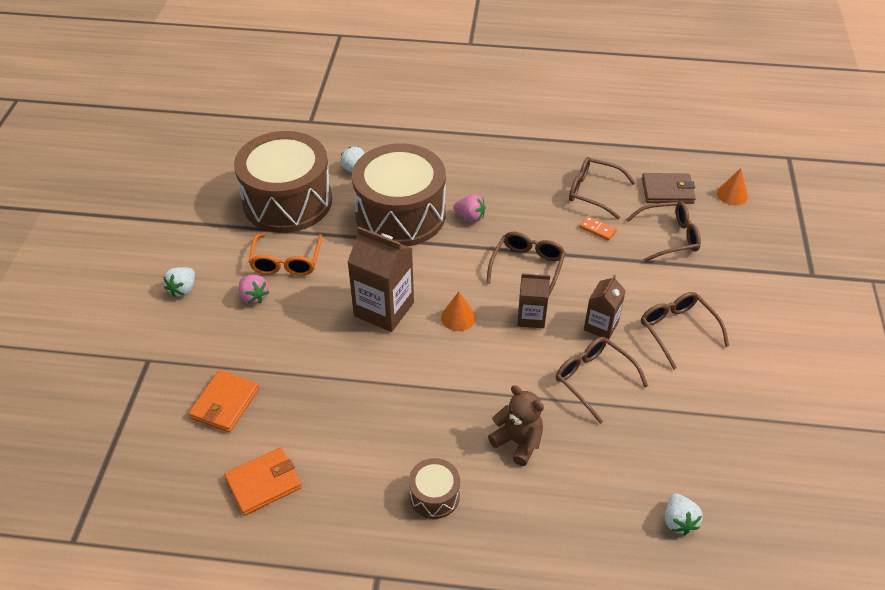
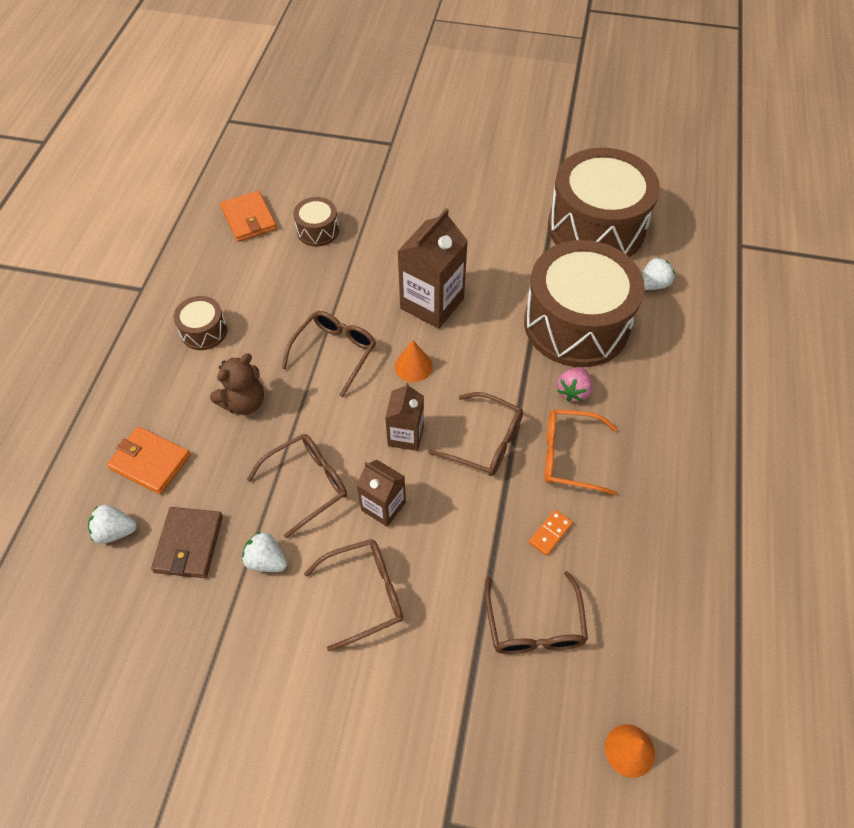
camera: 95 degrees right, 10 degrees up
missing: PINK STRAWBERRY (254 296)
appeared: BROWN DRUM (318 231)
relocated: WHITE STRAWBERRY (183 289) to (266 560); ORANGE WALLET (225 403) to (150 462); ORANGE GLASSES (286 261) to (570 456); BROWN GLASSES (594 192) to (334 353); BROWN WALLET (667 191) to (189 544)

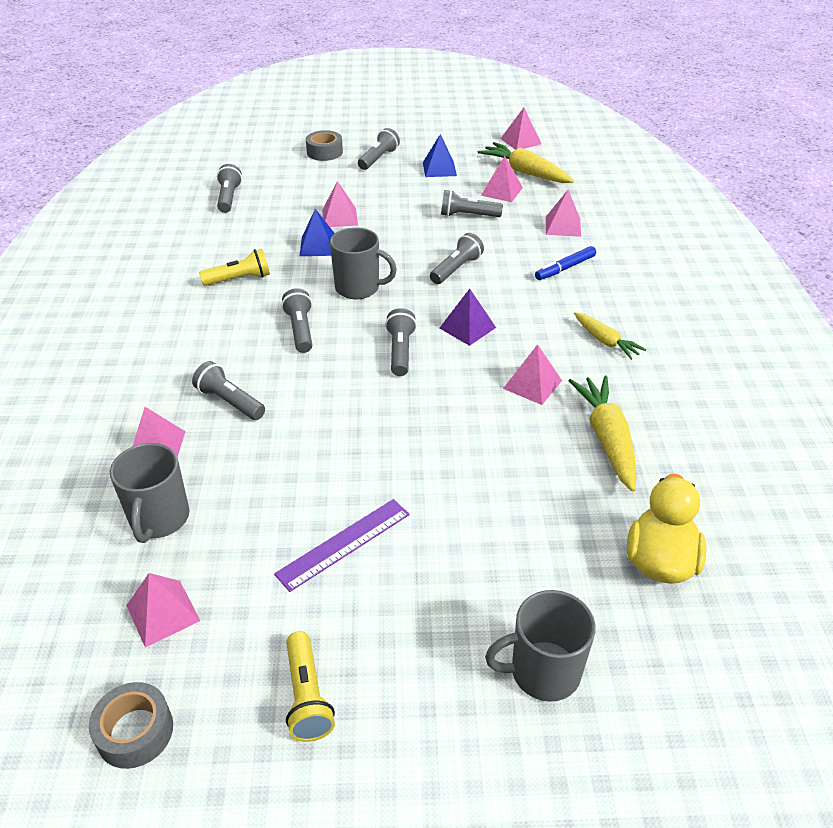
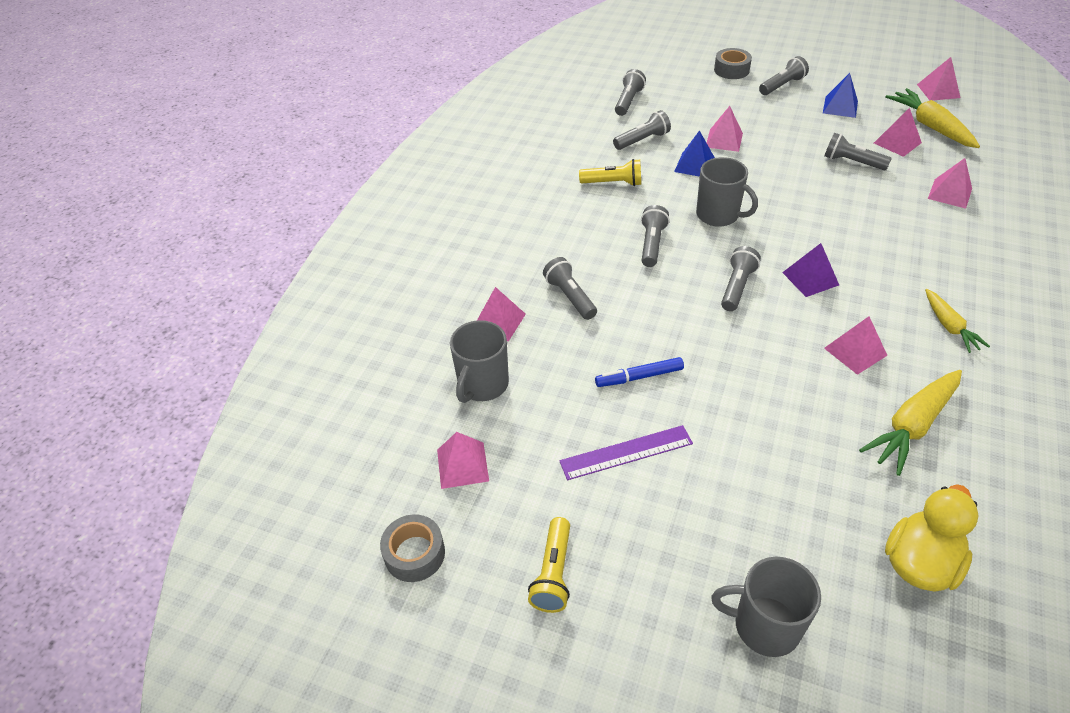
camera: 25 degrees right, 5 degrees up
relocated: GREY FLASHLIGHT (456 269) to (642 140); BLUE MARKER (565 268) to (639 377)
spun: YELLOW CARROT (607 438) = (912 426) 150 degrees counterclockwise

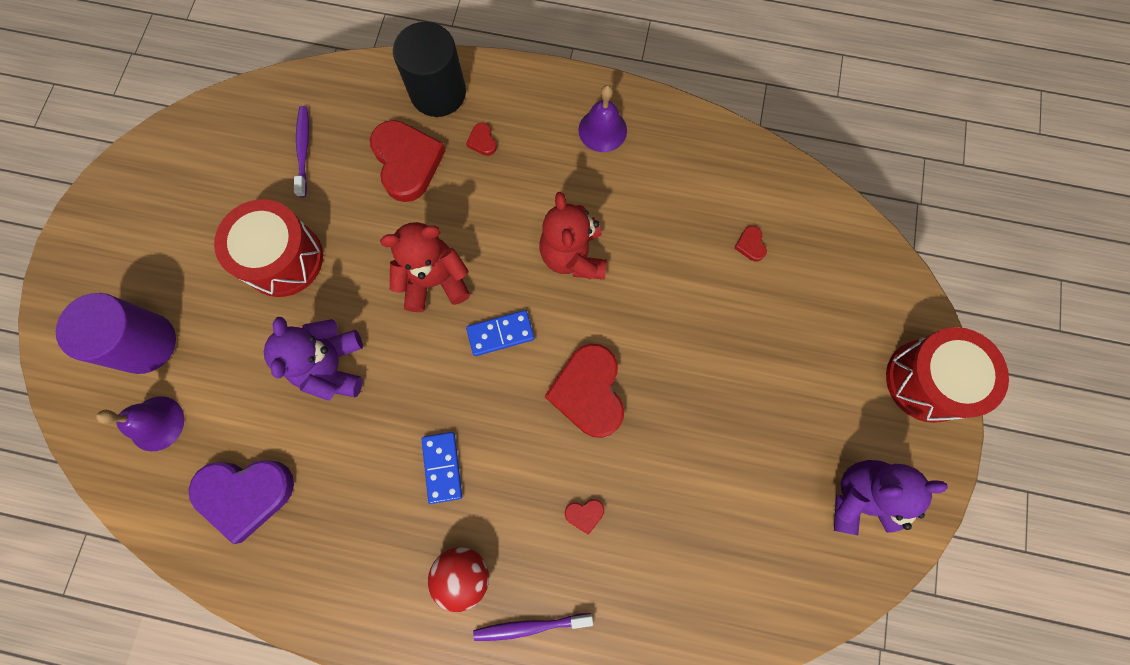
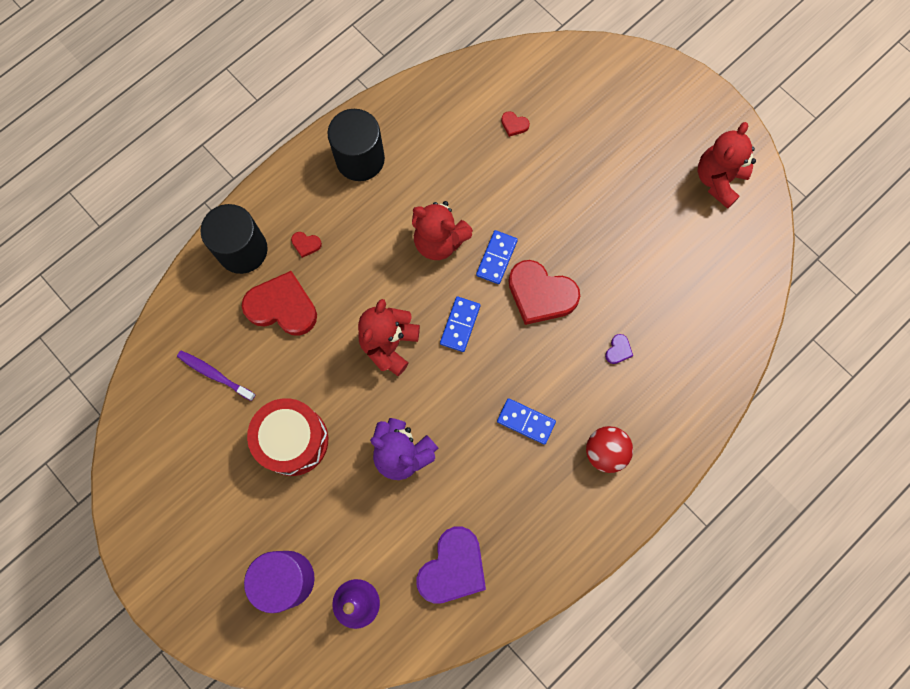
camera: 55 degrees left, 0 degrees up
missing: PURPLE TOOTHBRUSH (530 626); RED DRUM (927 380)
appeared: BLUE DOMINO (496 258)
exchanged: PURPLE BELL (602 130) to BLACK CYLINDER (360 159)
colour: RED HEART (584 514) to PURPLE HEART (618 350); PURPLE TEDDY BEAR (859 498) to RED TEDDY BEAR (718 180)

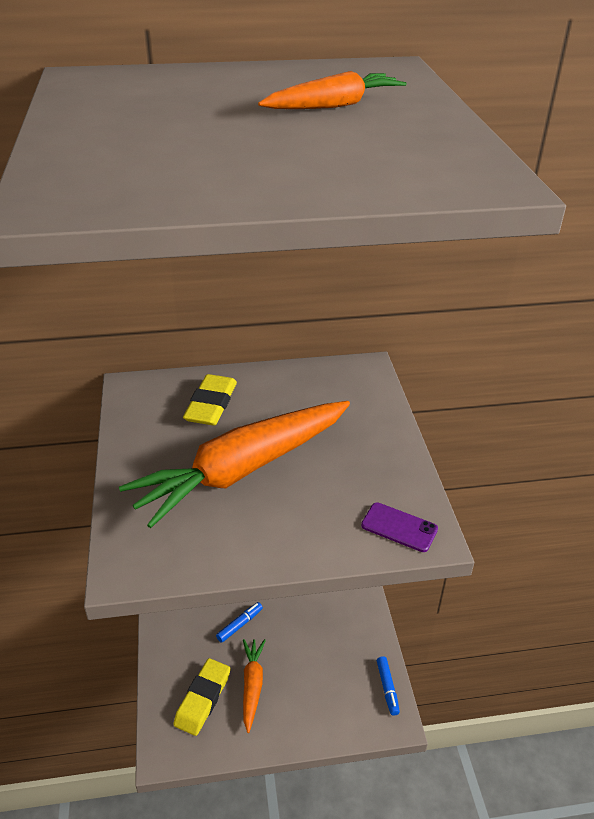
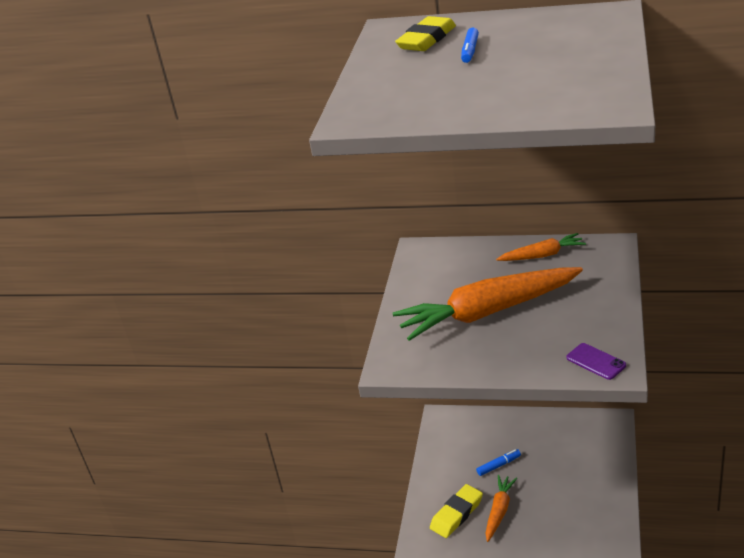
camera: 25 degrees right, 5 degrees down
relocated: YELLOW ERASER (211 404) to (426 39); ORANGE CARROT (334 106) to (542 255); BLUE MARKER (387 688) to (470 51)

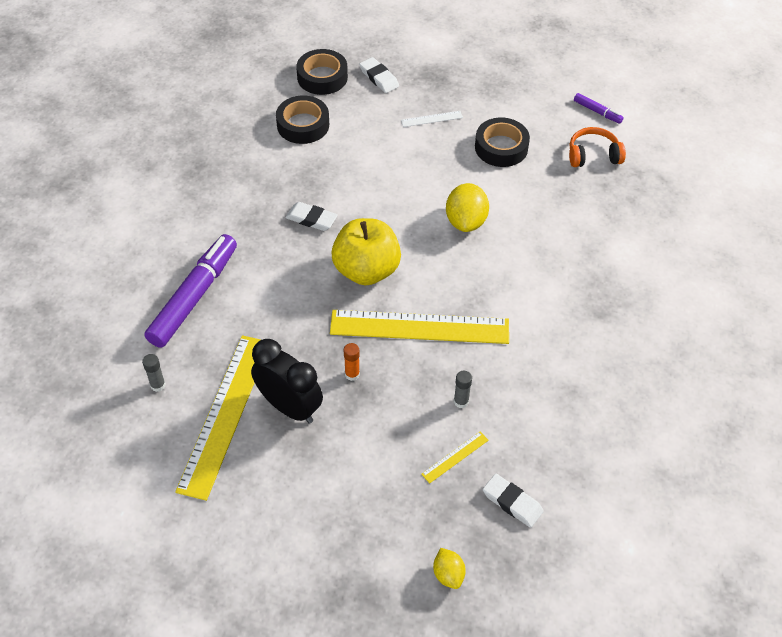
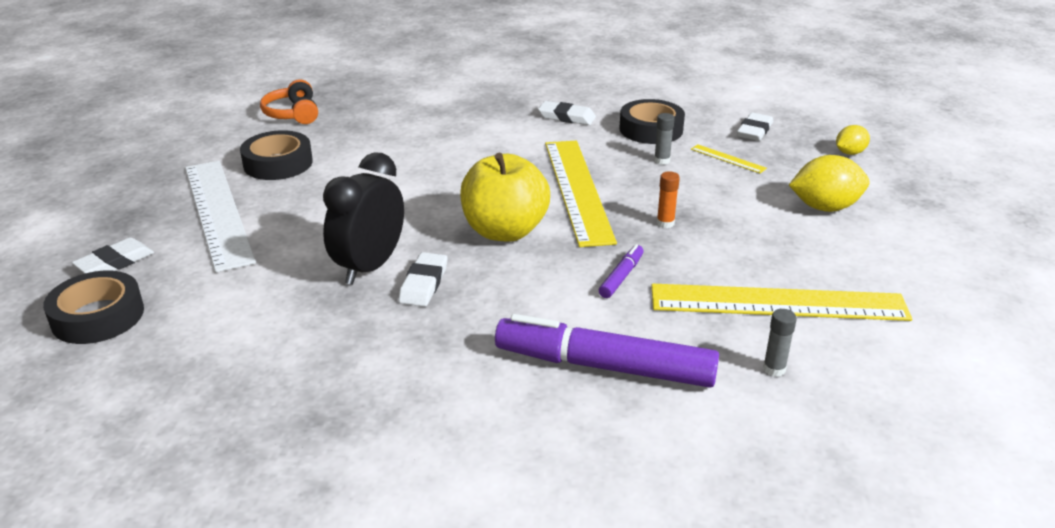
camera: 100 degrees left, 20 degrees down
appeared: WHITE ERASER (566 117)
relocated: BLACK CLOCK (289 407) to (370 267); BLACK TAPE (303 125) to (651 129); YELLOW LEMON (466 221) to (825 207); PURPLE MARKER (597 112) to (621 277)
size: WHITE RULER (431 119) = (218 212) x2.48

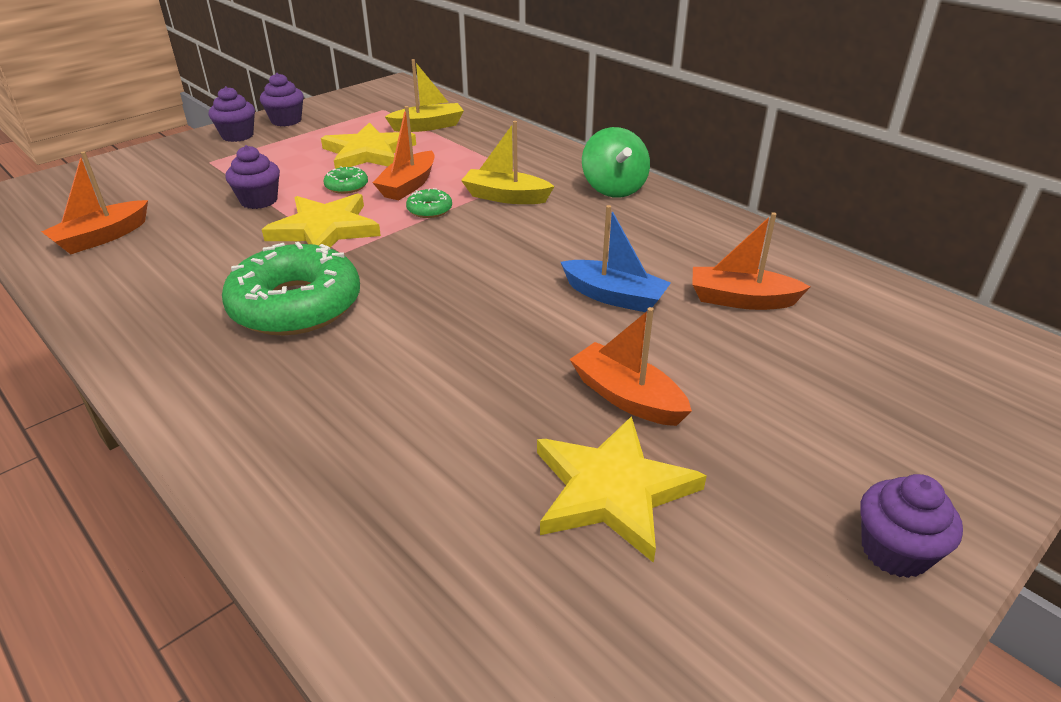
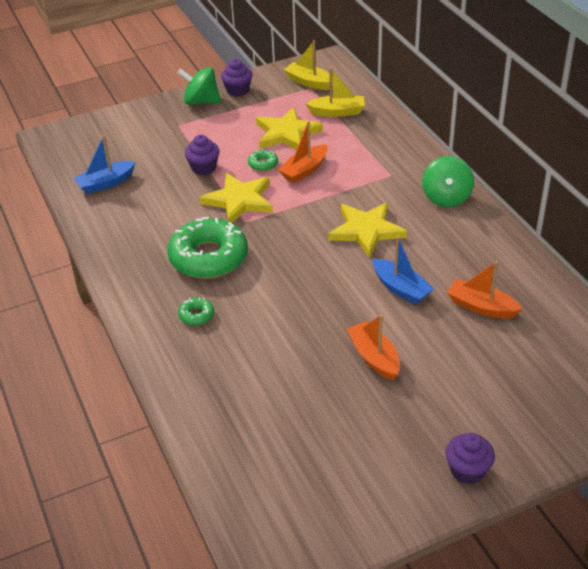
camera: 20 degrees right, 5 degrees up
relocated: GREEN DONUT (429 210) to (196 315); YELLOW BOAT (505 197) to (309 82); YELLOW STAR (612 490) to (366 231)
exchanged: PURPLE CUPCAKE (237 136) to GREEN SPINNING TOP (201 101)
colour: ORANGE BOAT (102 237) to BLUE BOAT (105 183)

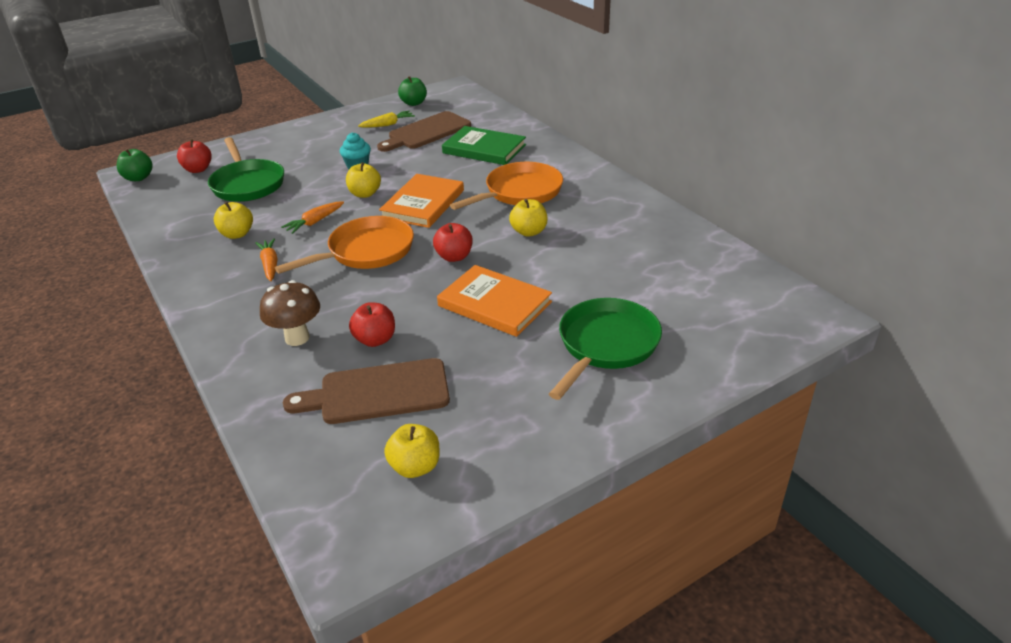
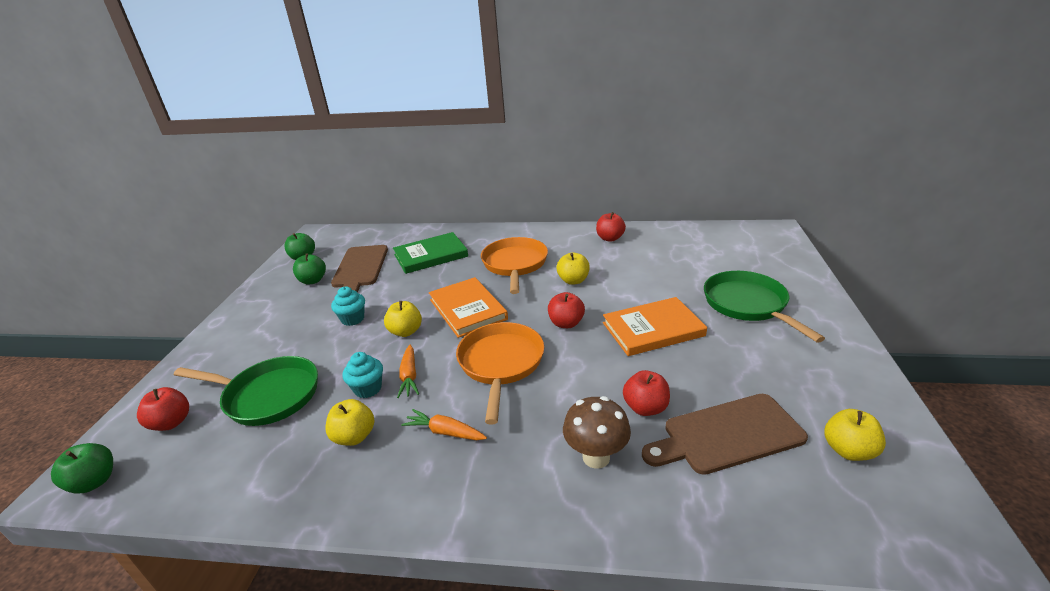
camera: 50 degrees left, 5 degrees down
appeared: TURQUOISE CUPCAKE (368 389); RED APPLE (610 238)
exchanged: YELLOW CARROT (388 124) to GREEN APPLE (313 281)
spun: BROWN CUTTING BOARD (377 393) = (727 435) 45 degrees clockwise

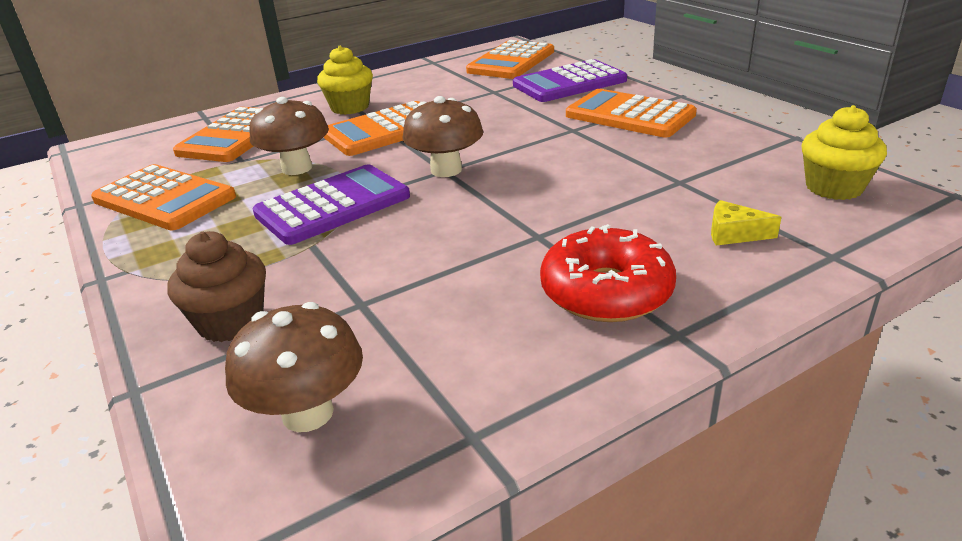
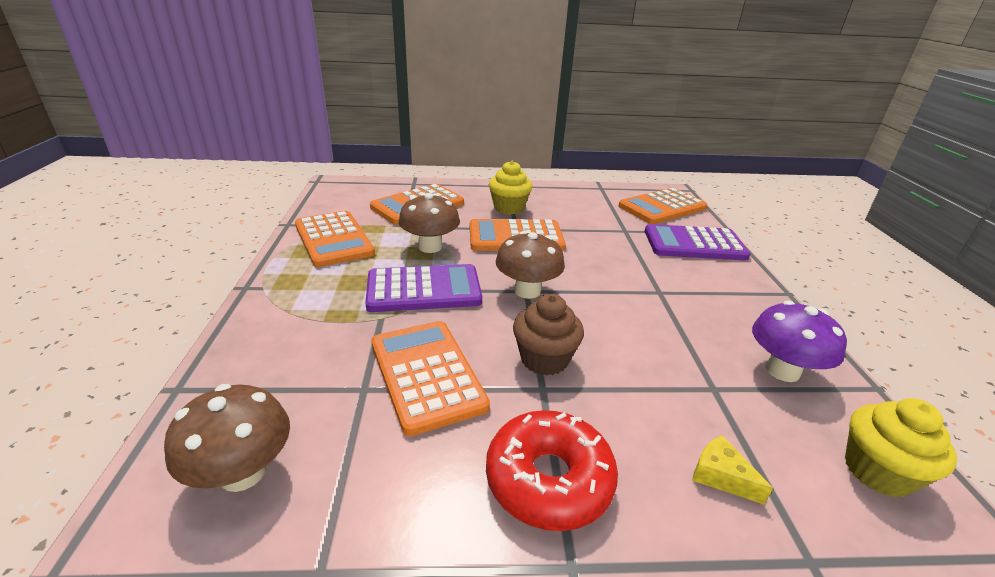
camera: 25 degrees right, 0 degrees up
appeared: PURPLE MUSHROOM (782 370)
relocated: BROWN CUPCAKE (231 322) to (544 359); ORANGE CALCULATOR (629 115) to (426 374)

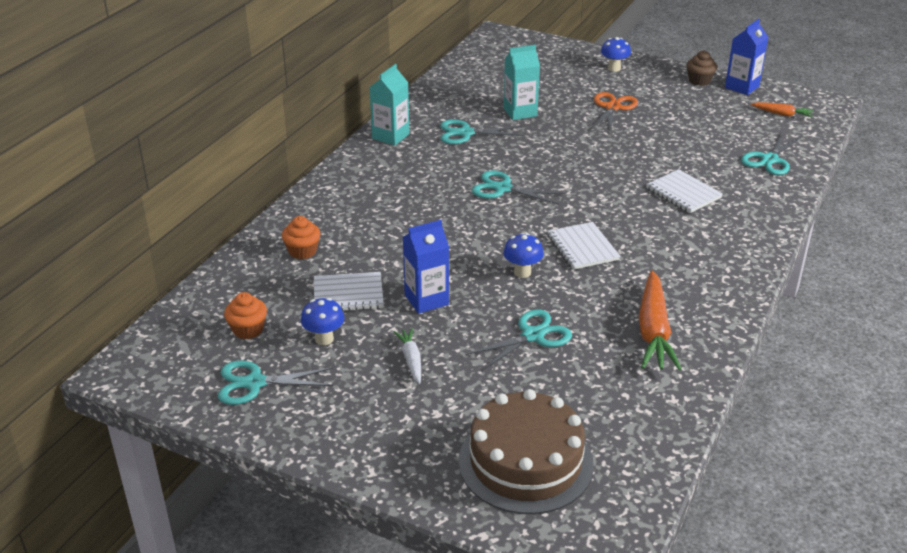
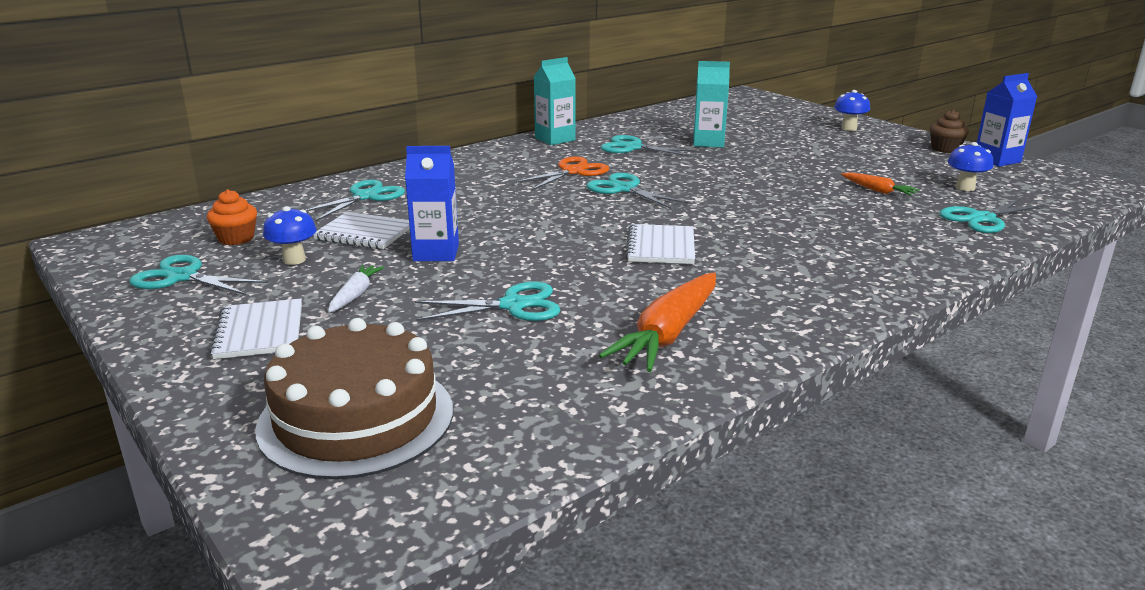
camera: 25 degrees right, 10 degrees down
relocated: BLUE MUSHROOM (522 272) to (965 188); ORANGE SCISSORS (612 107) to (573 171); WHITE NOTEBOOK (683 193) to (259 331); ORANGE CARROT (782 114) to (878 190)
exchanged: ORANGE CUPCAKE (302 251) to TURQUOISE SCISSORS (366 197)

